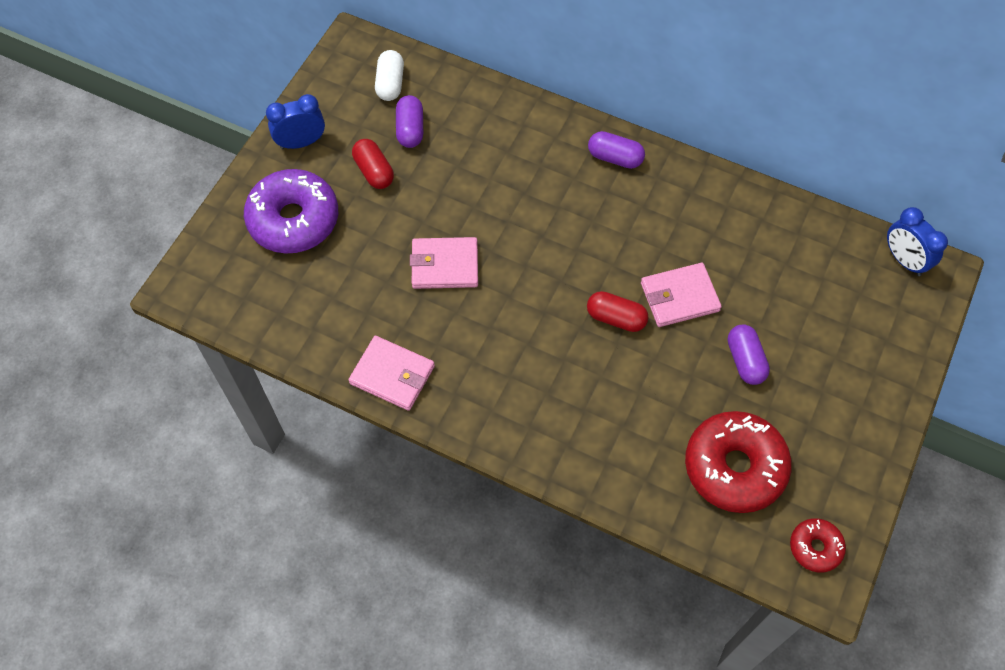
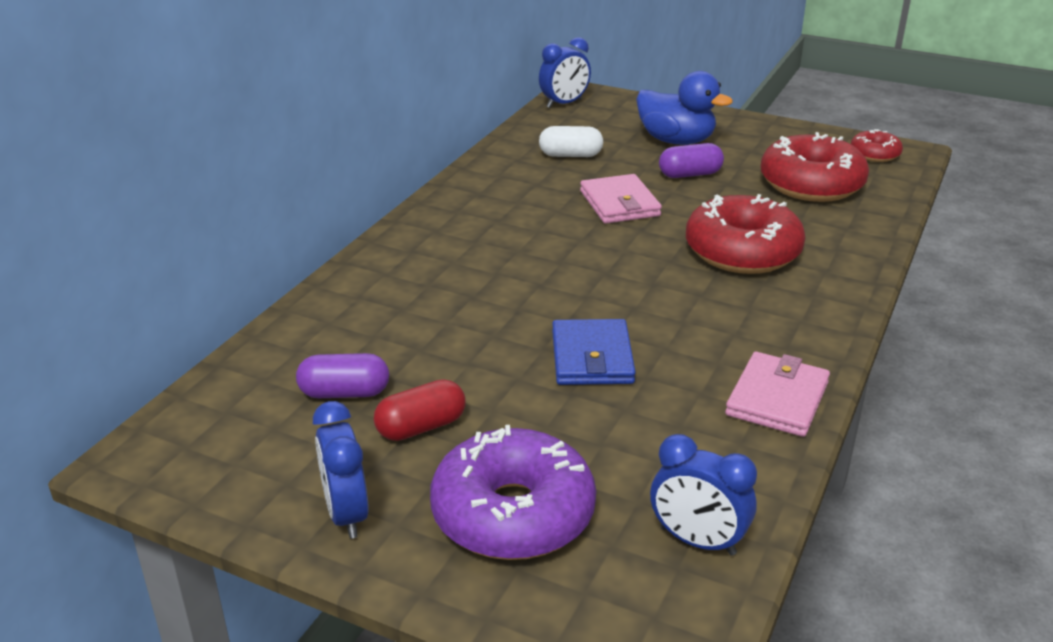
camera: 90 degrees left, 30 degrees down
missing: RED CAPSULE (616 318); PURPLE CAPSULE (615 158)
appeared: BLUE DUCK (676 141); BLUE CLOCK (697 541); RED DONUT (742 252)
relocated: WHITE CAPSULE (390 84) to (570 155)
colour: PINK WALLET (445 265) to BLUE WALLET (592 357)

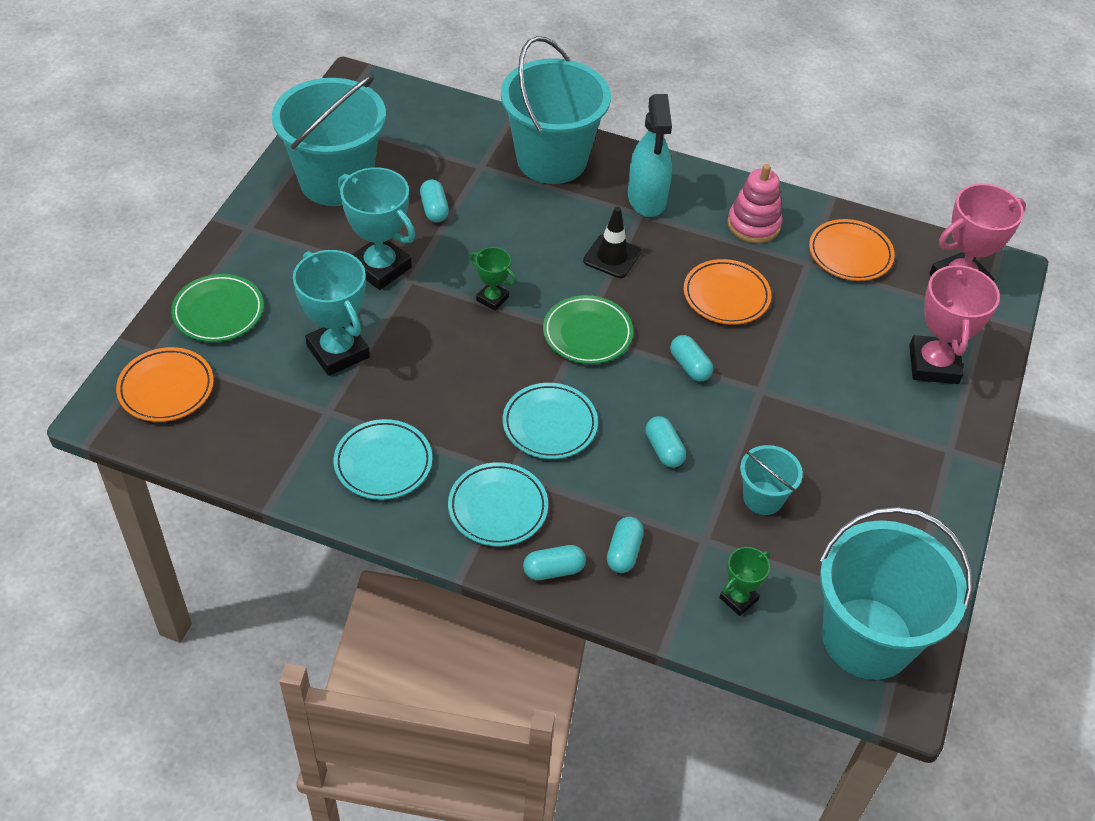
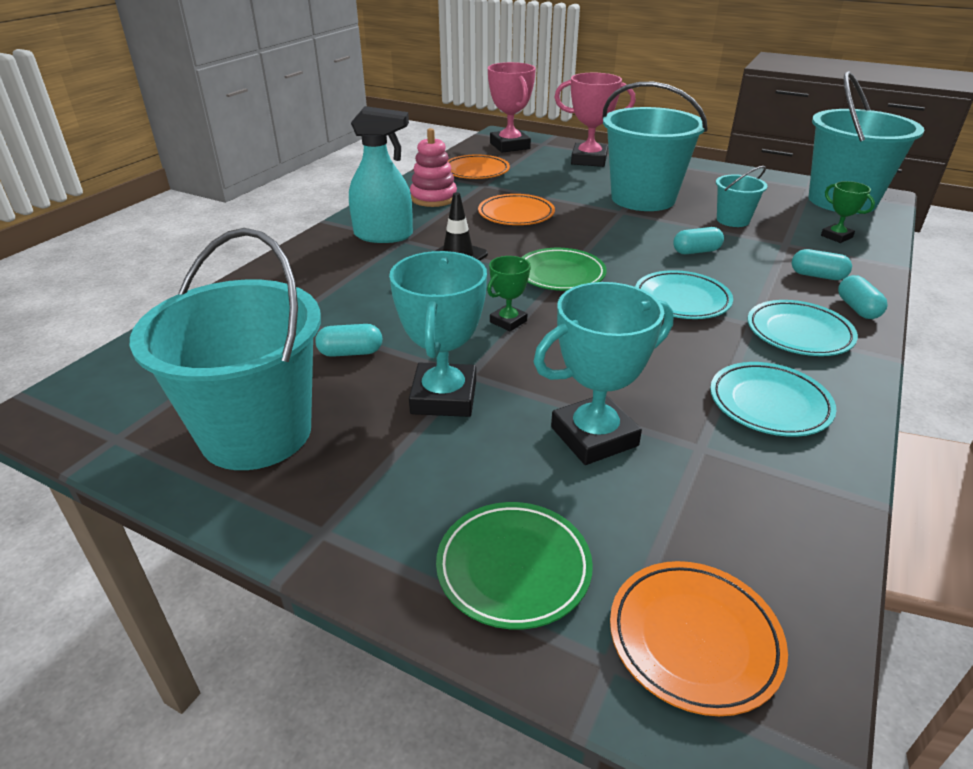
camera: 80 degrees left, 15 degrees down
missing: TURQUOISE CAPSULE (689 366)
relocated: TURQUOISE BUCKET (551 160) to (643 198)
spun: TURQUOISE TROPHY (380 267) = (444 397) 45 degrees counterclockwise

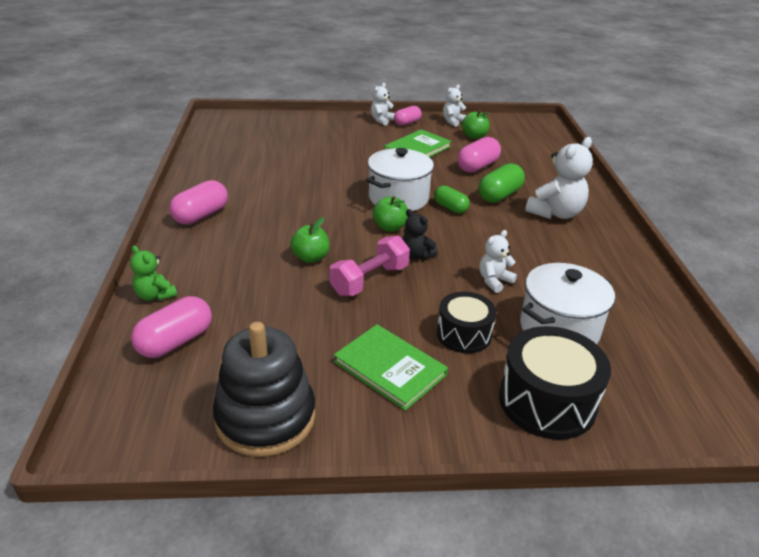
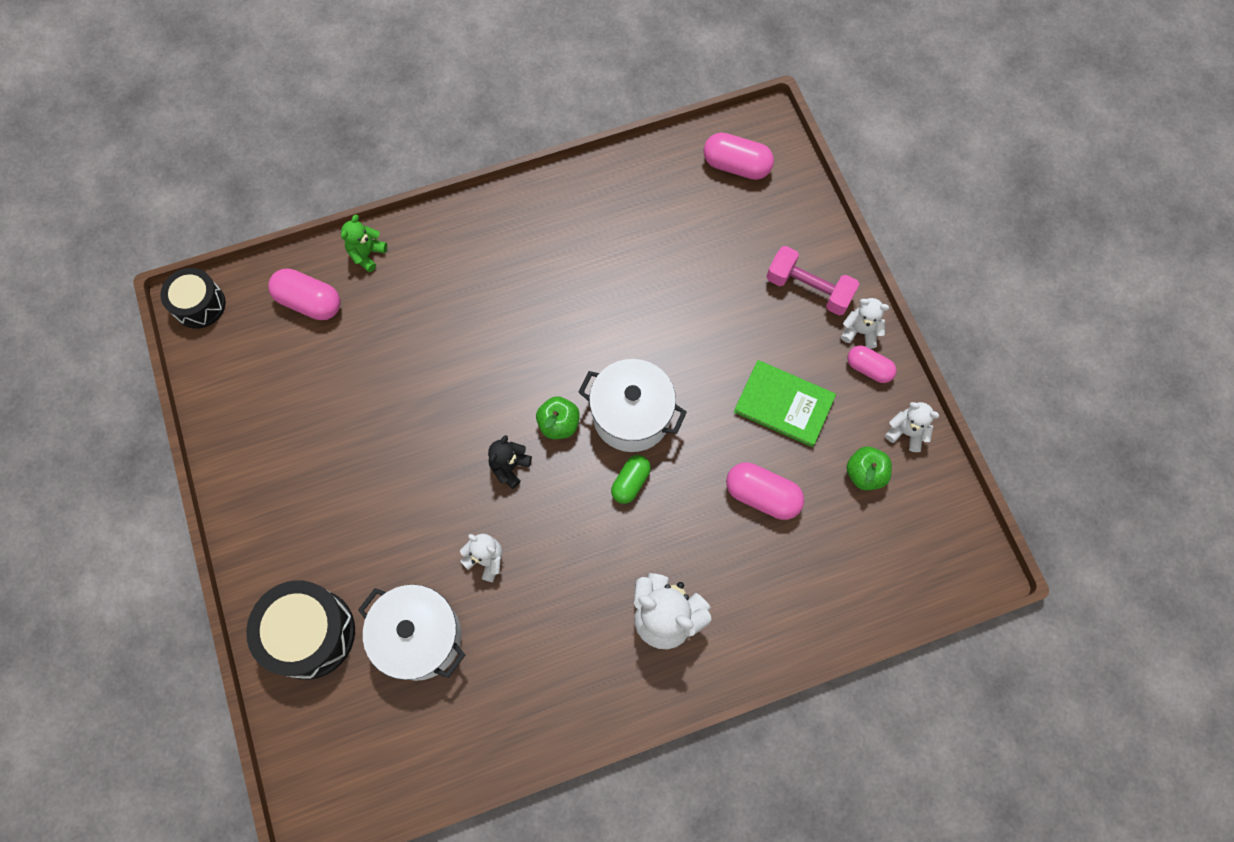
camera: 75 degrees right, 35 degrees up
missing: BLACK STACKING TOY (265 417); GREEN APPLE (311 258); GREEN BOOK (390 368); GREEN CAPSULE (499 195)
relocated: PINK CAPSULE (201 215) to (736 166); PINK DUMBBELL (369 280) to (808 289); BLACK DRUM (464 334) to (199 305)

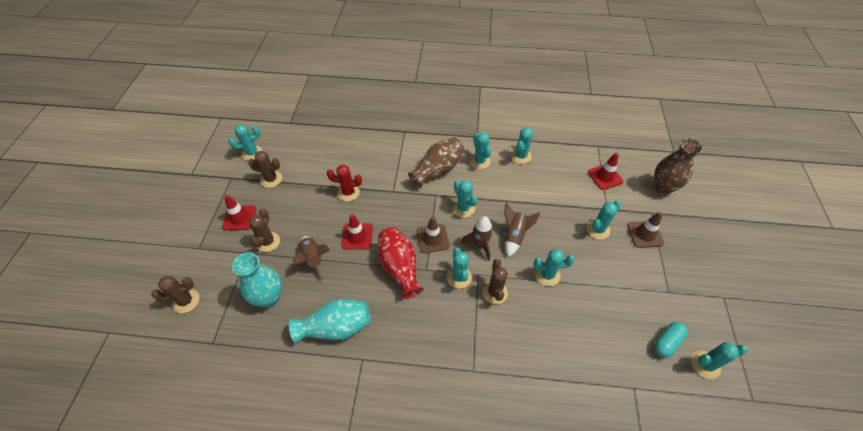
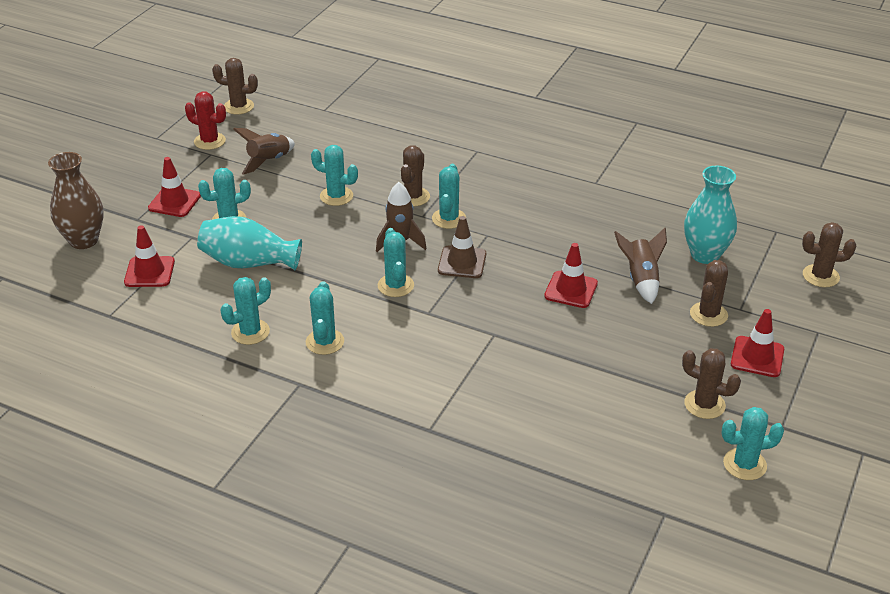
camera: 160 degrees left, 15 degrees down
missing: RED VASE (400 268); BROWN VASE (438 170); TURQUOISE CAPSULE (667 342)
relocated: TURQUOISE VASE (336 327) to (249 263); RED CACTUS (348 192) to (209 141); BROWN ROCKET (514 236) to (269 161)
colour: BROWN TRAFFIC CONE (644 234) to RED TRAFFIC CONE (174 202); TURQUOISE CACTUS (705 364) to BROWN CACTUS (238 106)

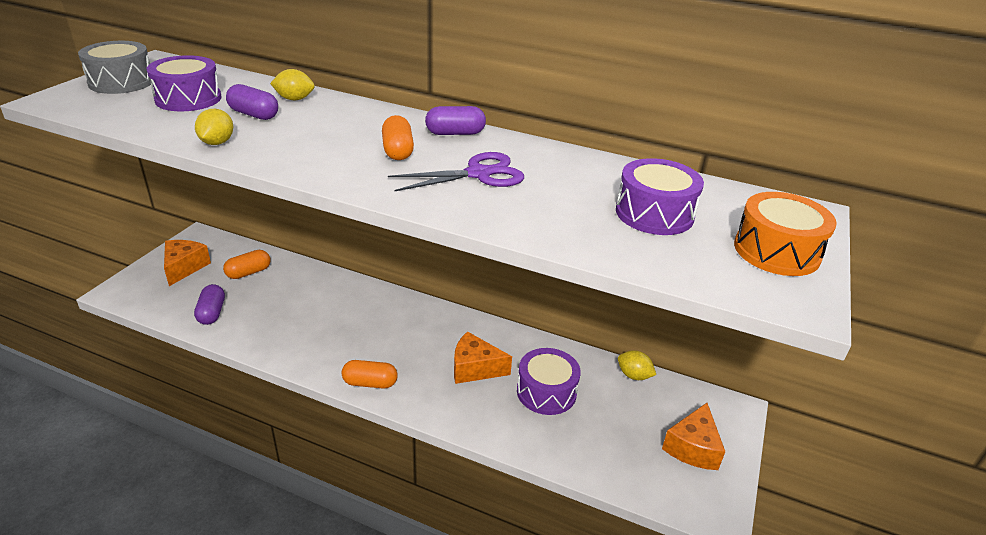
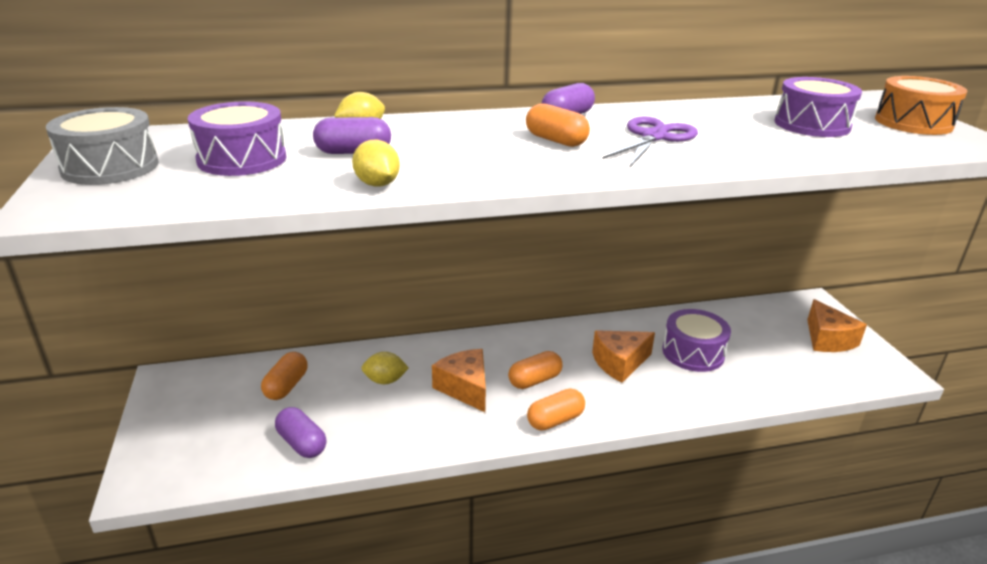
camera: 35 degrees left, 5 degrees down
appeared: ORANGE CAPSULE (535 380)
relocated: ORANGE CHEESE (184 267) to (465 388); YELLOW LEMON (633 375) to (385 380)

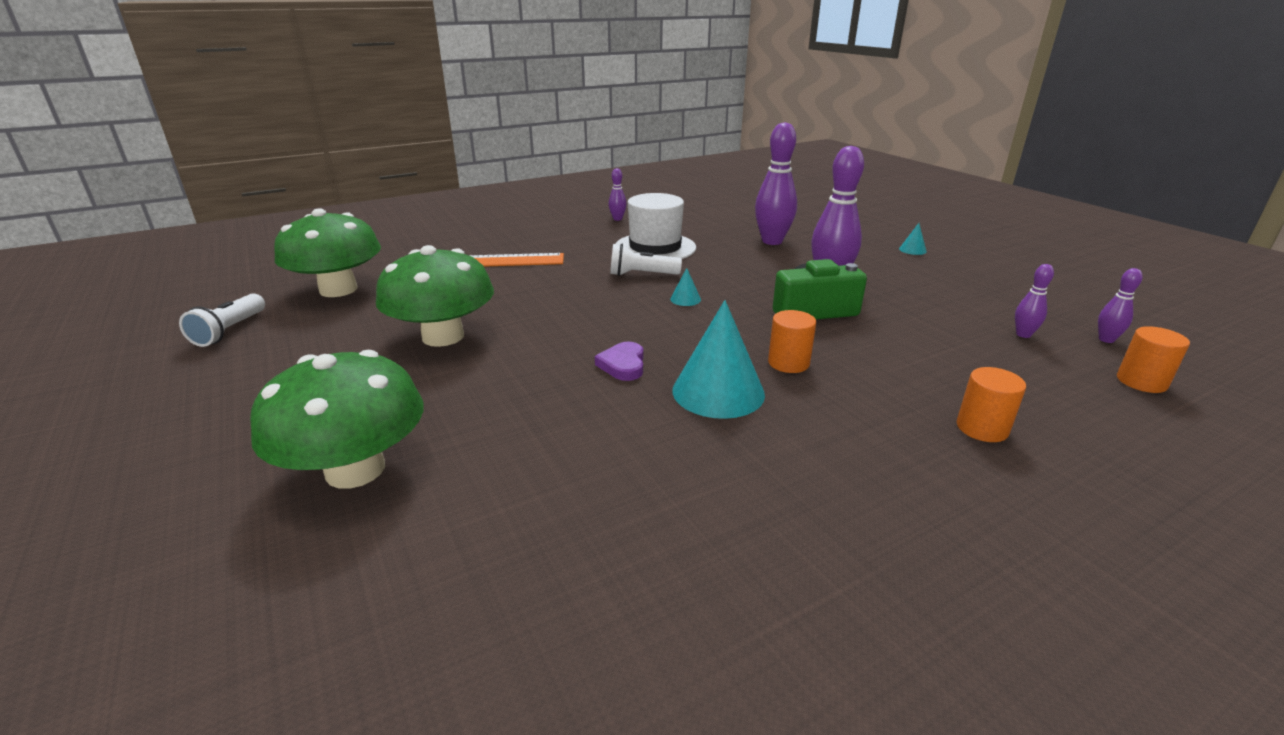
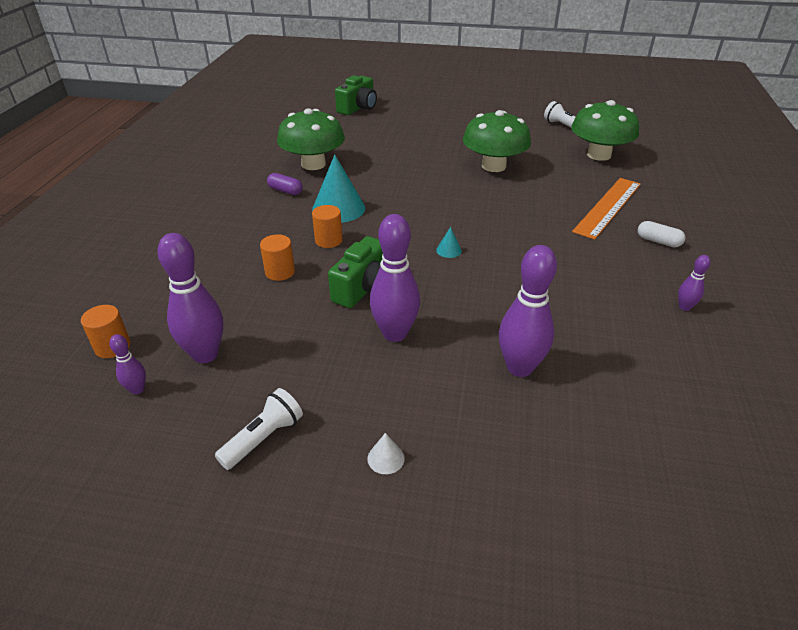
camera: 130 degrees right, 10 degrees up
missing: PURPLE HEART (623 365); WHITE HAT (655 247)
appeared: PURPLE CAPSULE (285 191); GREEN CAMERA (358 108); WHITE CAPSULE (658 241)
relocated: GREEN MUSHROOM (355 469) to (313 164); WHITE FLASHLIGHT (641 274) to (263 438); ORANGE CYLINDER (982 428) to (280 272)
colour: TURQUOISE CONE (912 250) to WHITE CONE (386 458)
size: PURPLE BOWLING PIN (1023 334) = (205 354) x2.06

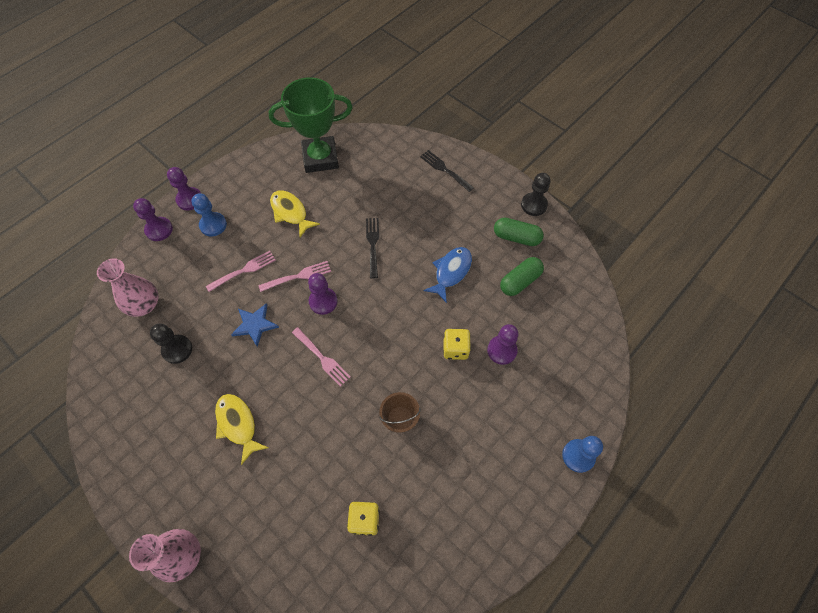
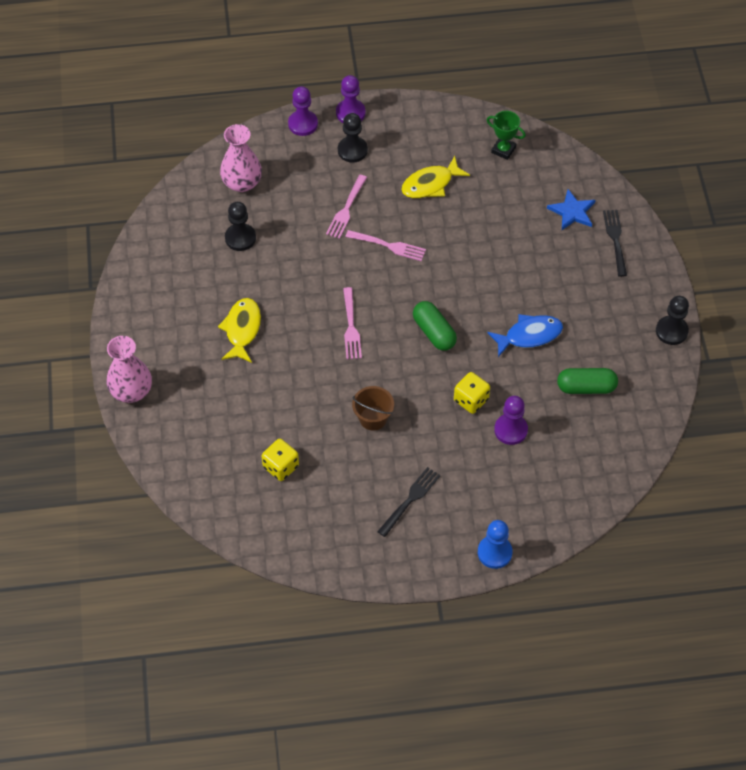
camera: 40 degrees right, 5 degrees down
missing: PURPLE PAWN (323 301)
relocated: BLUE STAR (255 325) to (572 212); BLACK FORK (373 245) to (410 500); GREEN CAPSULE (516 237) to (434 332)
colour: BLUE PAWN (213 225) to BLACK PAWN (352 150)
spun: PINK FORK (244 270) = (346 209) 105 degrees clockwise; YELLOW FISH (290 212) = (430 184) 120 degrees counterclockwise
size: GREEN TROPHY (320 158) = (503 150) x0.47

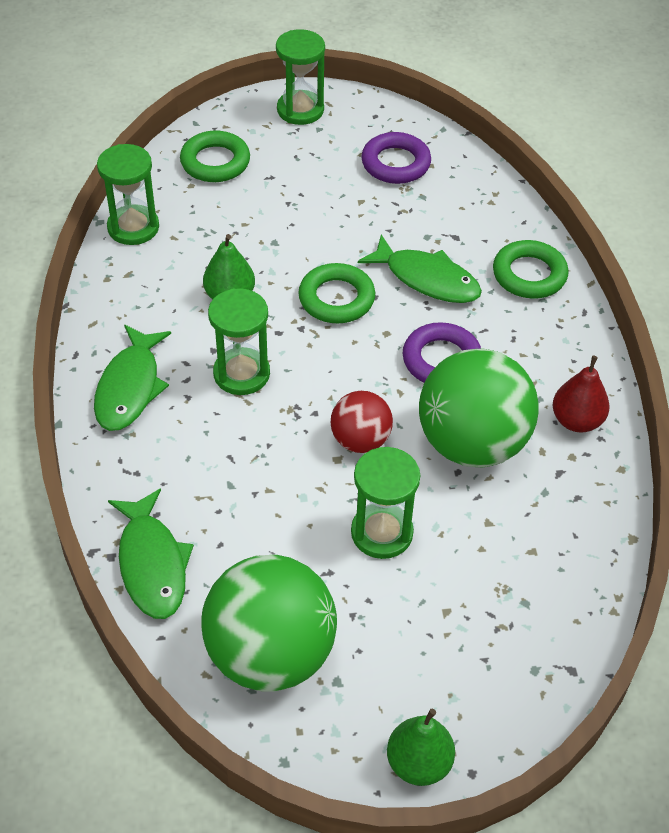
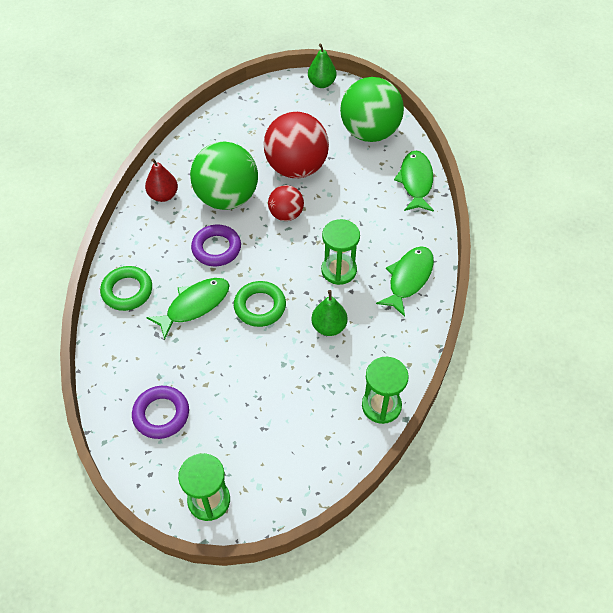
camera: 160 degrees left, 5 degrees up
missing: GREEN RING (215 162)
exchanged: GREEN HOURGLASS (382 533) to RED BALL (296 168)
spun: GREEN FISH (427 279) = (194 305) 90 degrees clockwise

